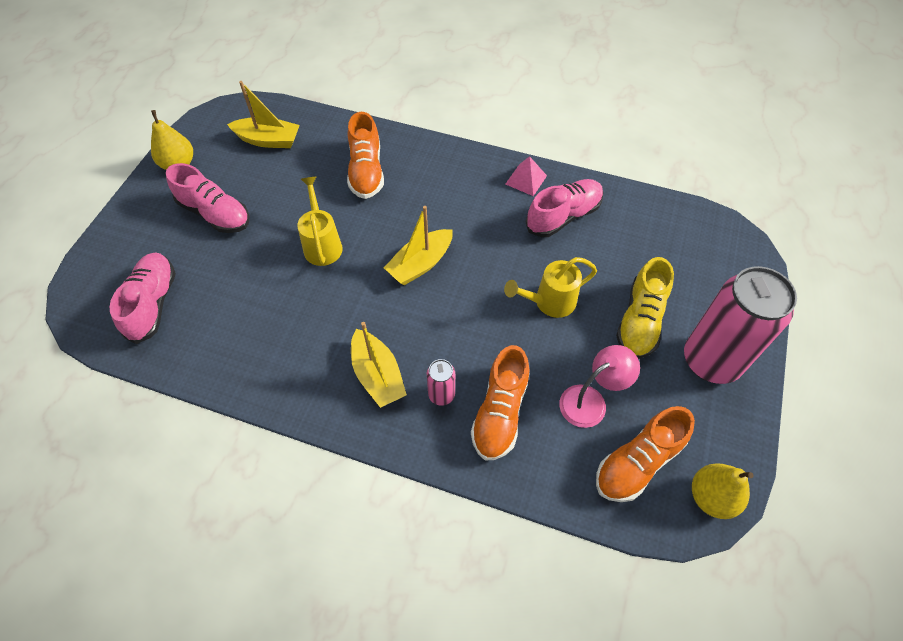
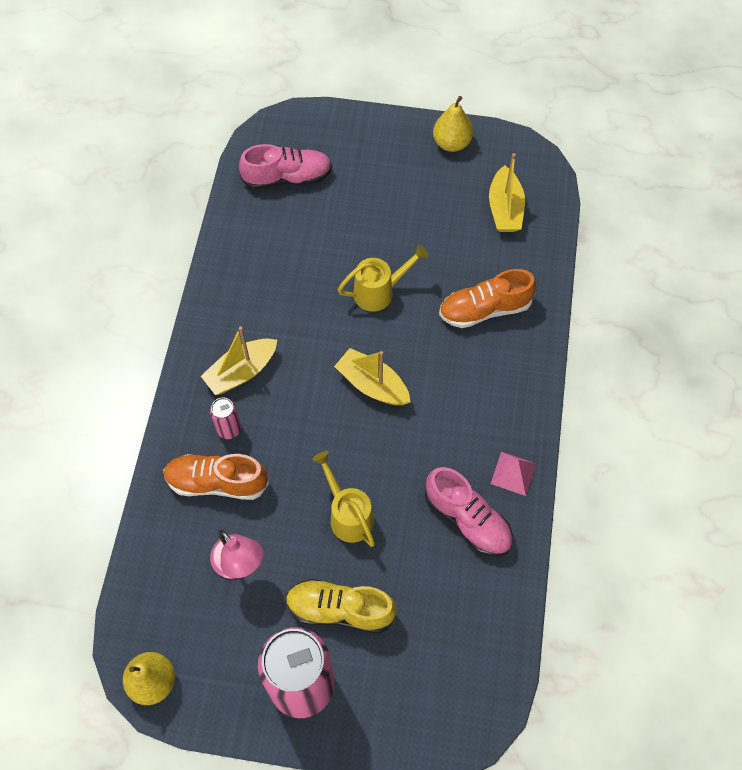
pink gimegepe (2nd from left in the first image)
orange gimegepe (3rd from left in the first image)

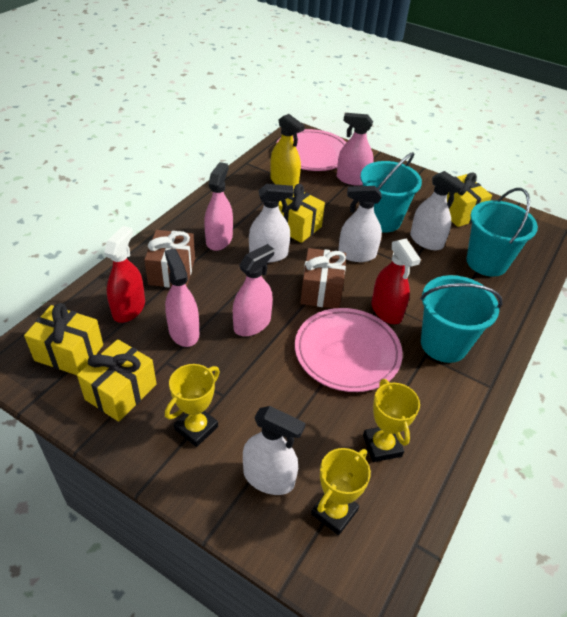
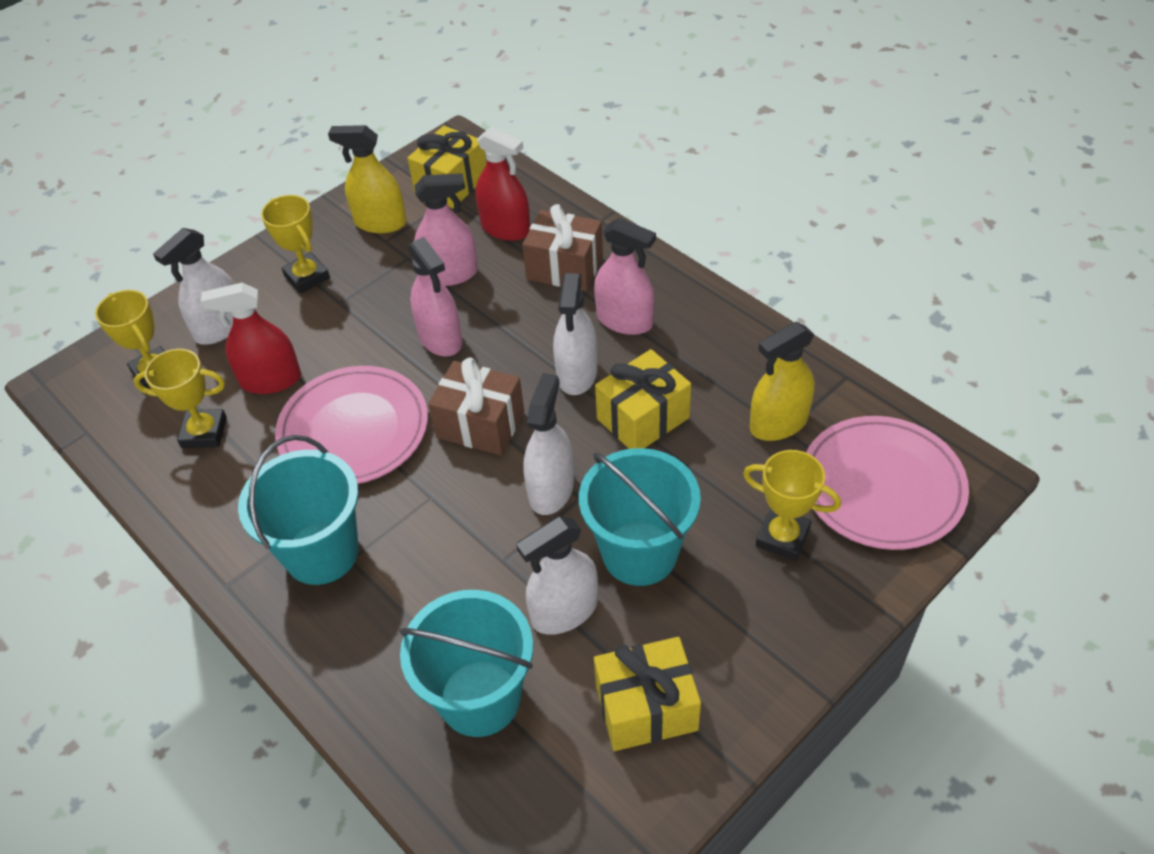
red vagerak (1st from left)
yellow vagerak (1st from left)
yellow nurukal (4th from left)

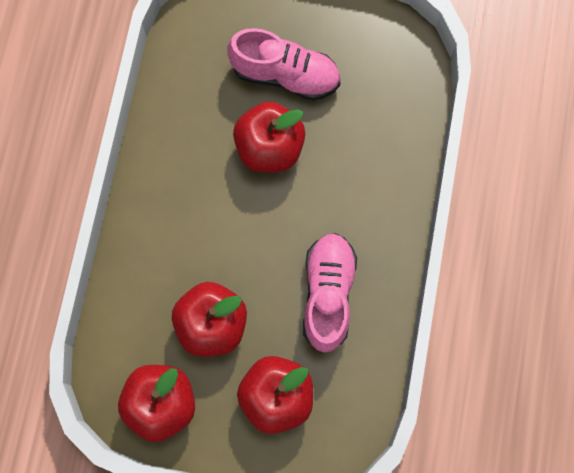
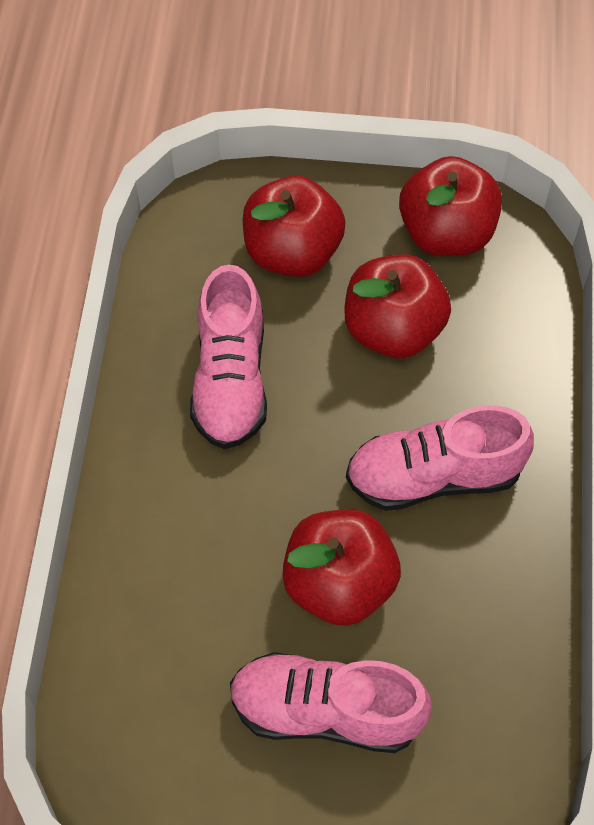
pink gimegepe (3rd from left)

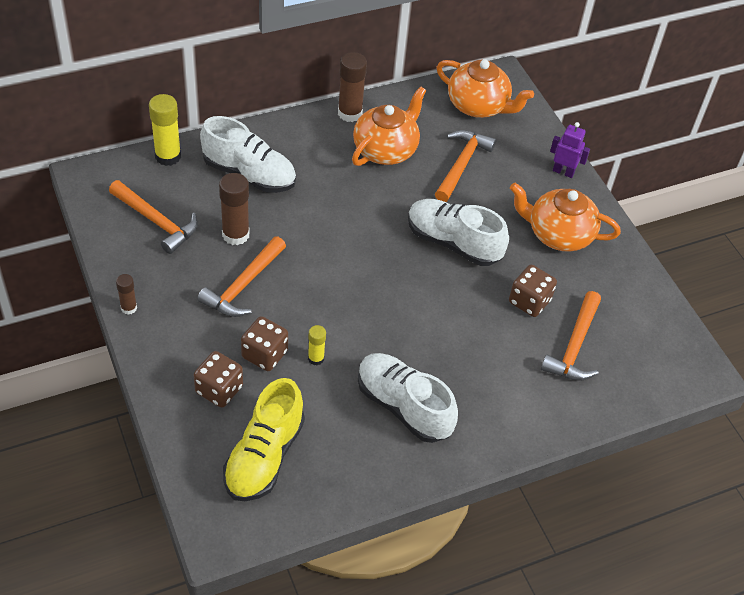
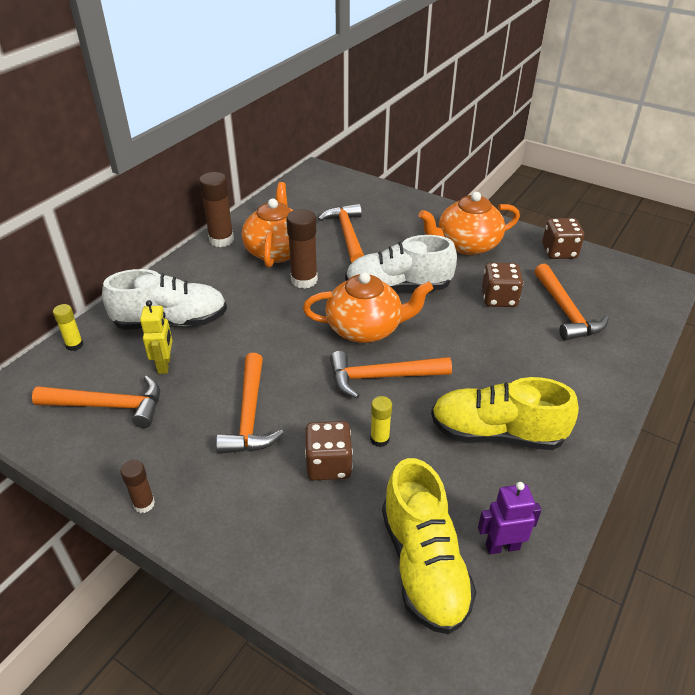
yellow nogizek
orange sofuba (4th from left)
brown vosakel (3rd from left)
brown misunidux (3rd from left)
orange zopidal (2nd from left)
purple nogizek
yellow gimegepe (2nd from left)
yellow misunidux (1st from left)

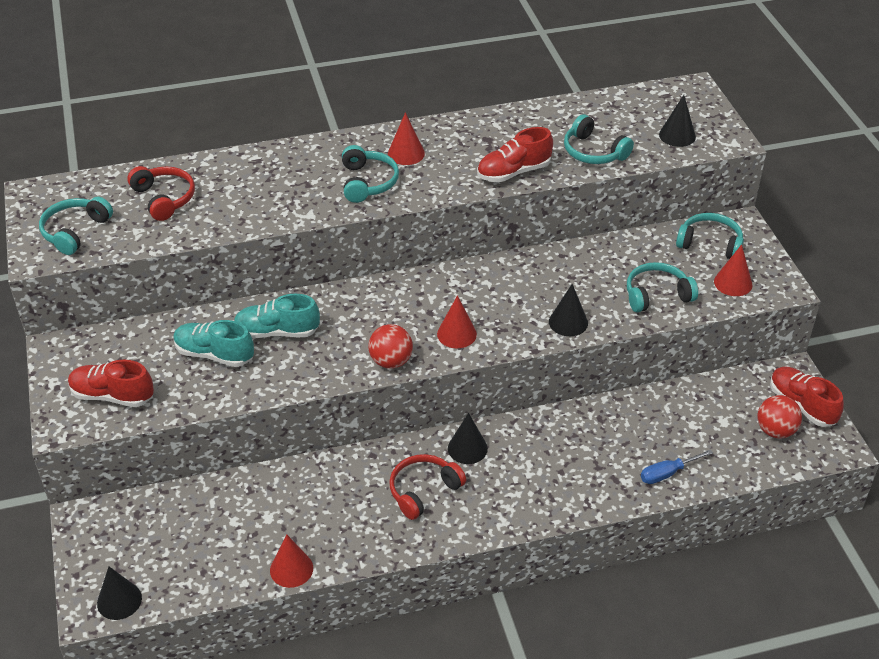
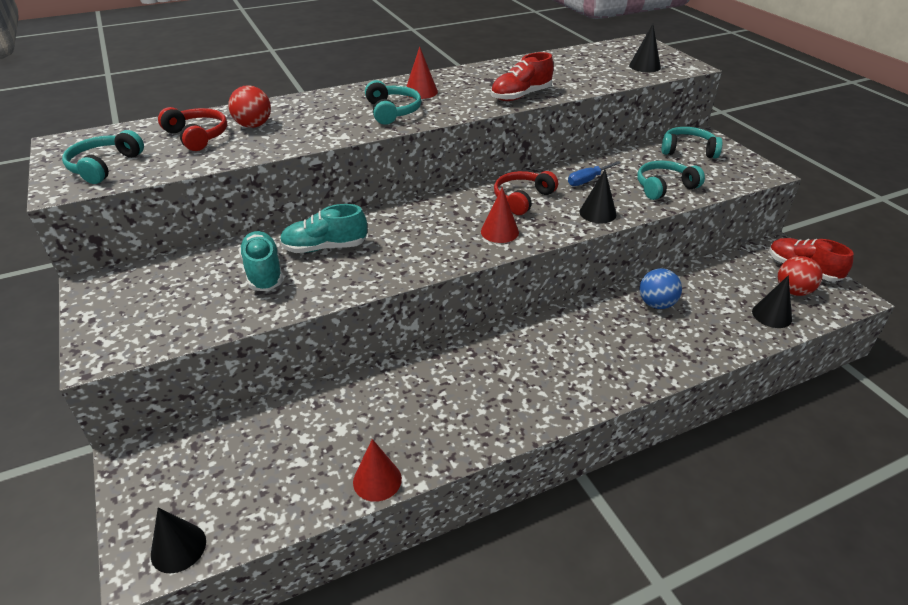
red gimegepe (1st from left in the first image)
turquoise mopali (3rd from left in the first image)
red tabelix (4th from left in the first image)
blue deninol
red deninol (1st from left)
red mopali (2nd from left)
black tabelix (4th from left)
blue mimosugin
turquoise gimegepe (1st from left)

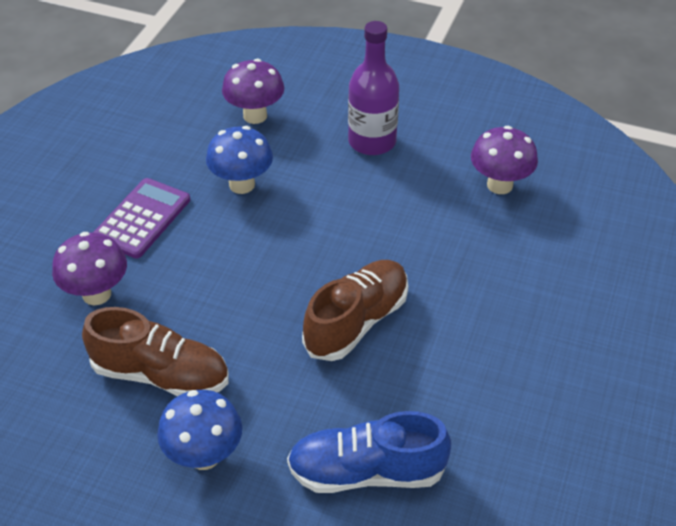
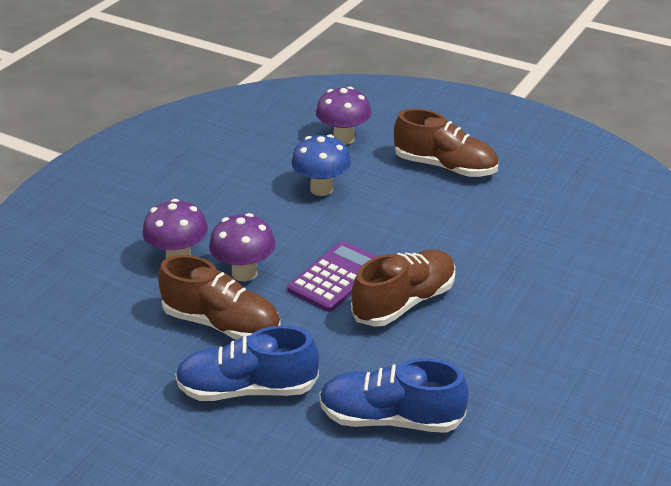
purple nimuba
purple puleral (2nd from left)
blue gimegepe (1st from left)
brown gimegepe (3rd from left)

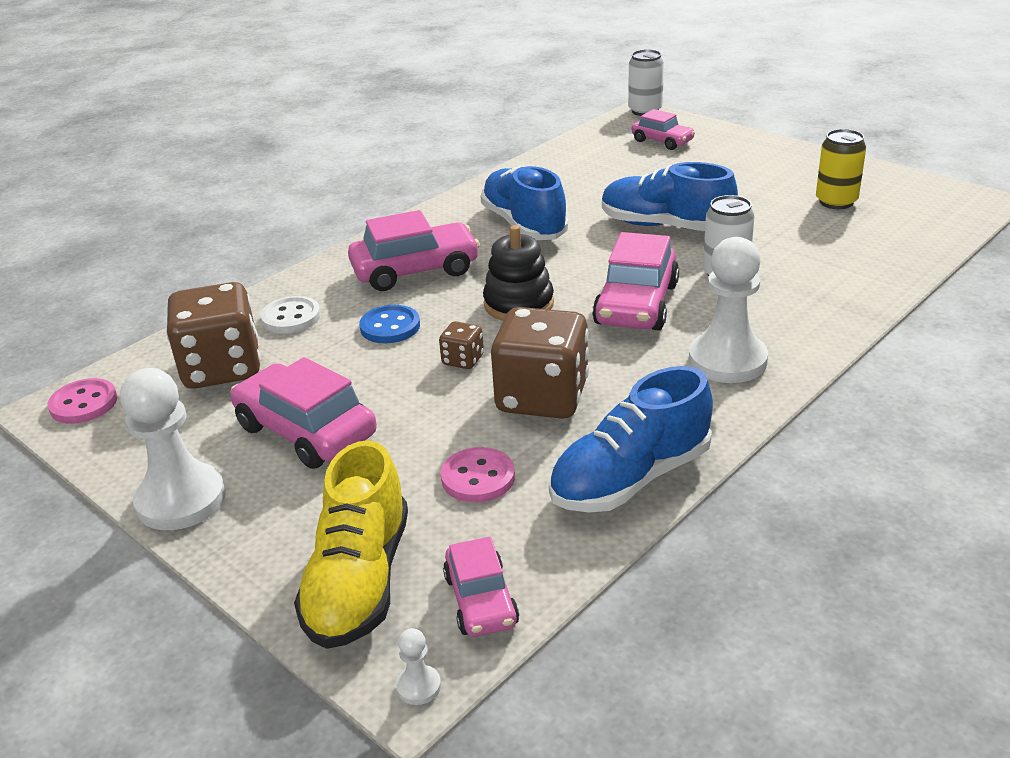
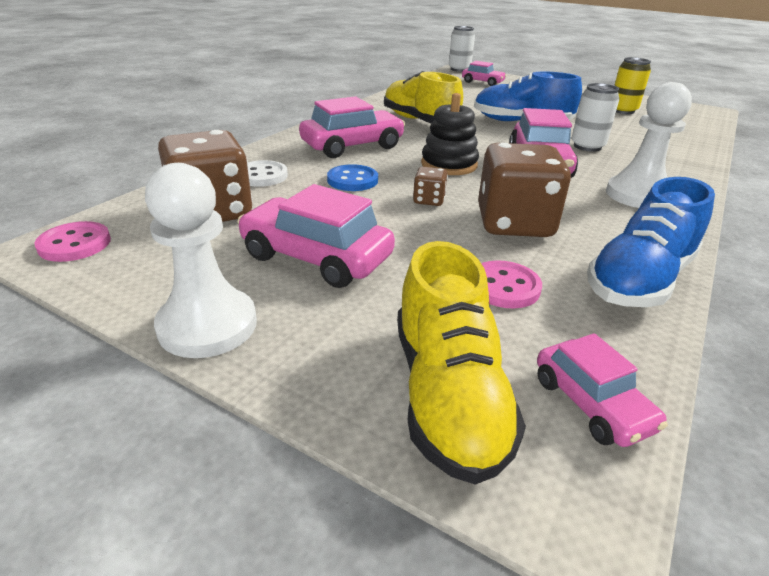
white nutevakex (2nd from left in the first image)
yellow gimegepe (1st from left)

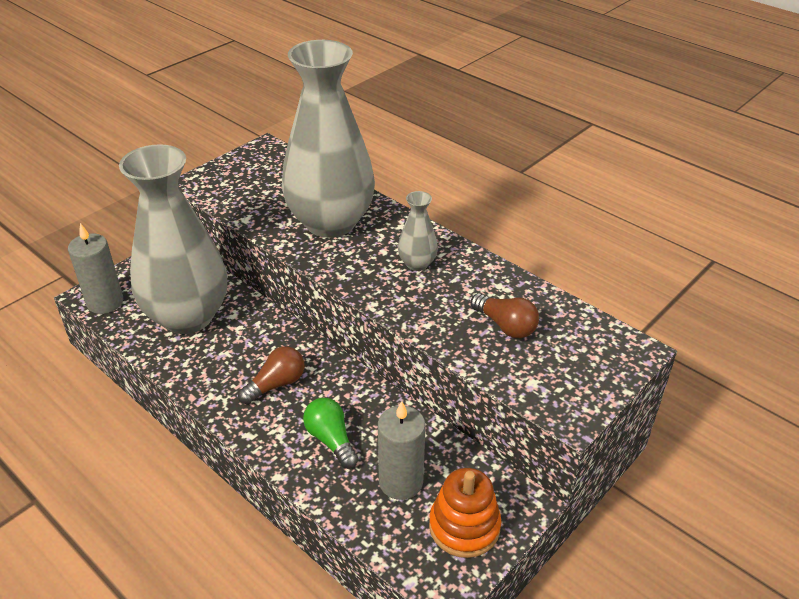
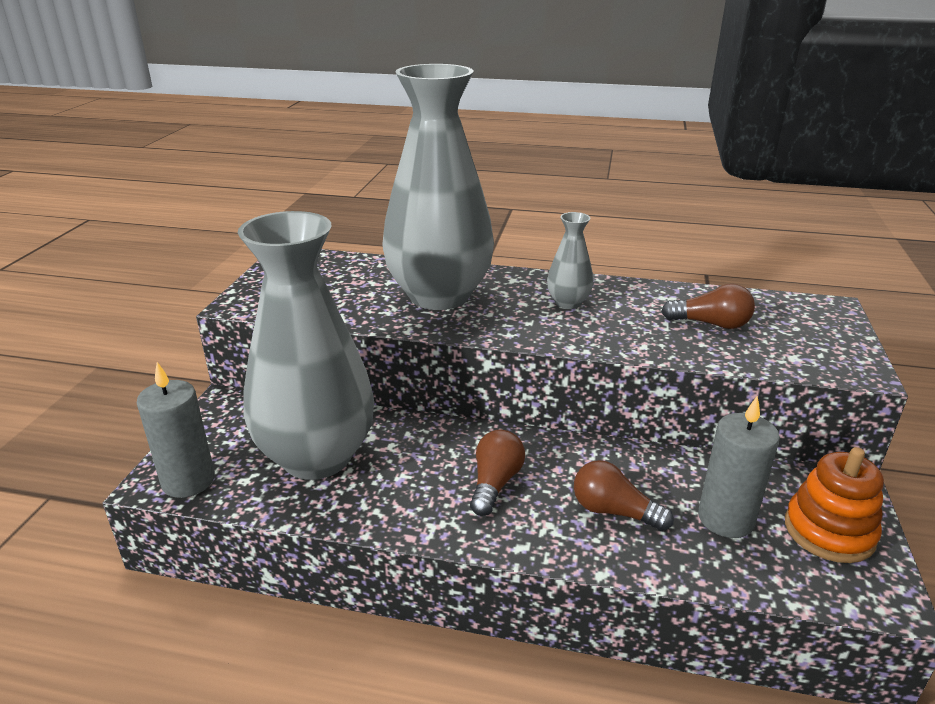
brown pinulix (2nd from left)

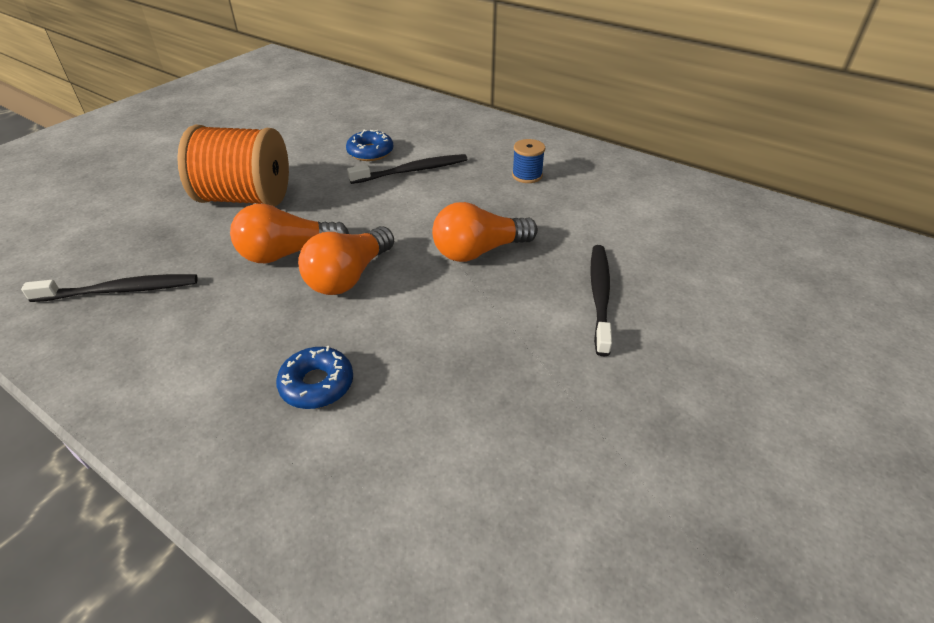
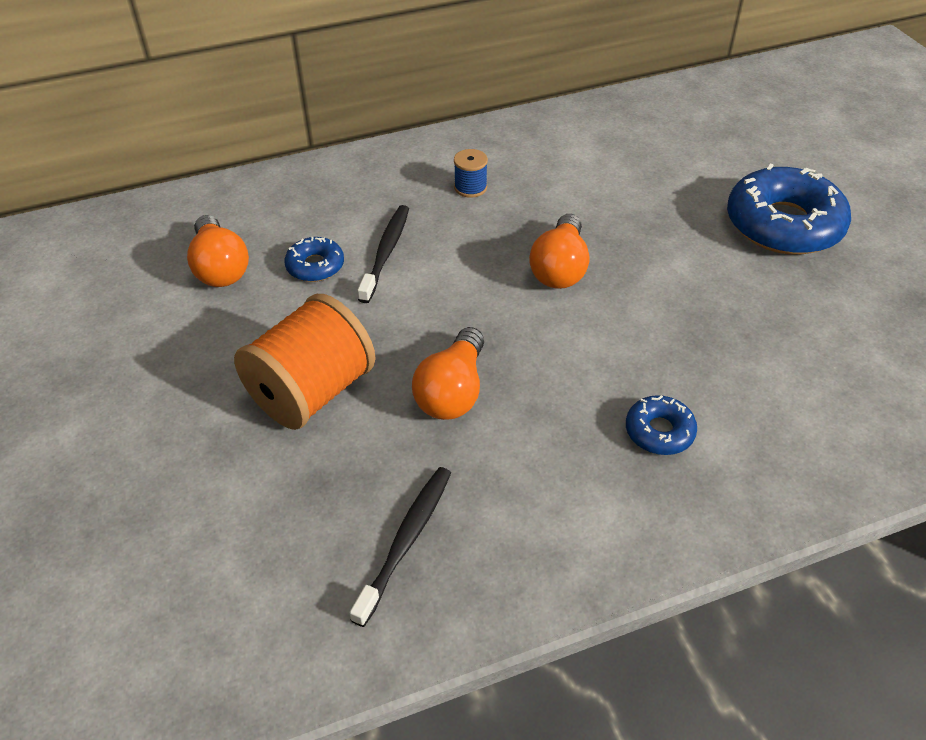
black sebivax (3rd from left in the first image)
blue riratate (3rd from left)
orange pinulix (1st from left)

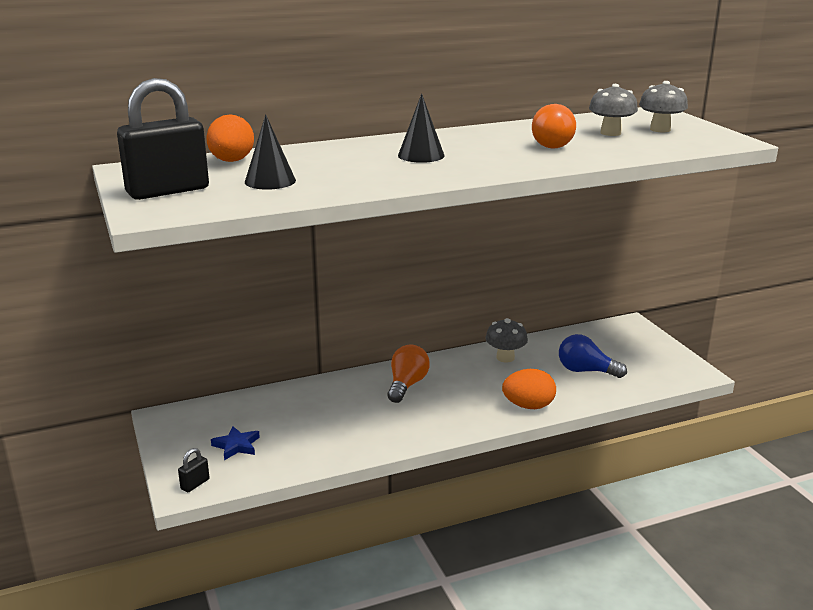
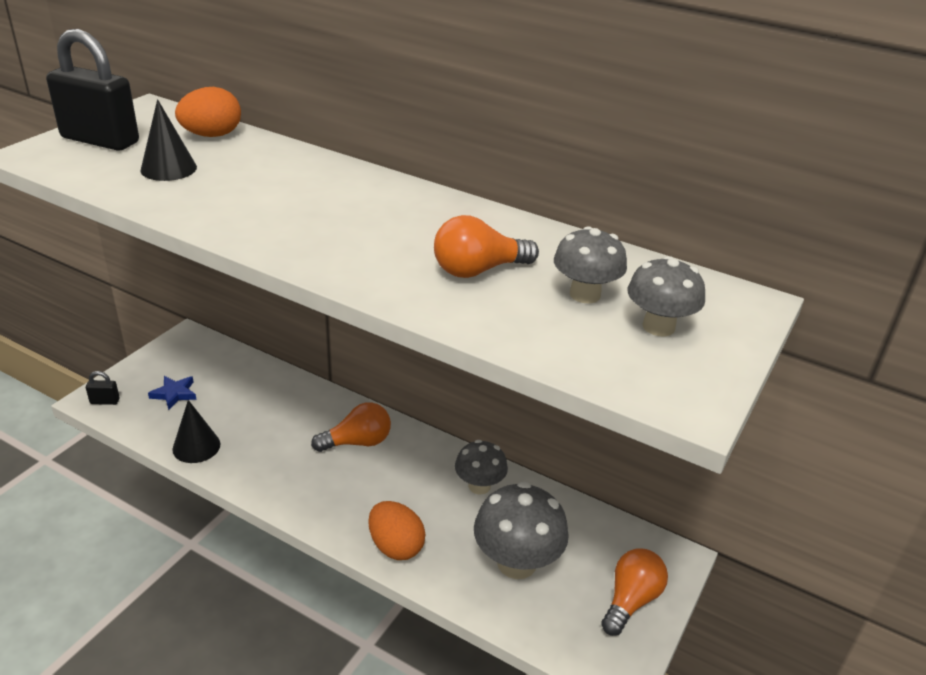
orange pinulix (3rd from left)
black tabelix (2nd from left)
grey puleral (2nd from left)

